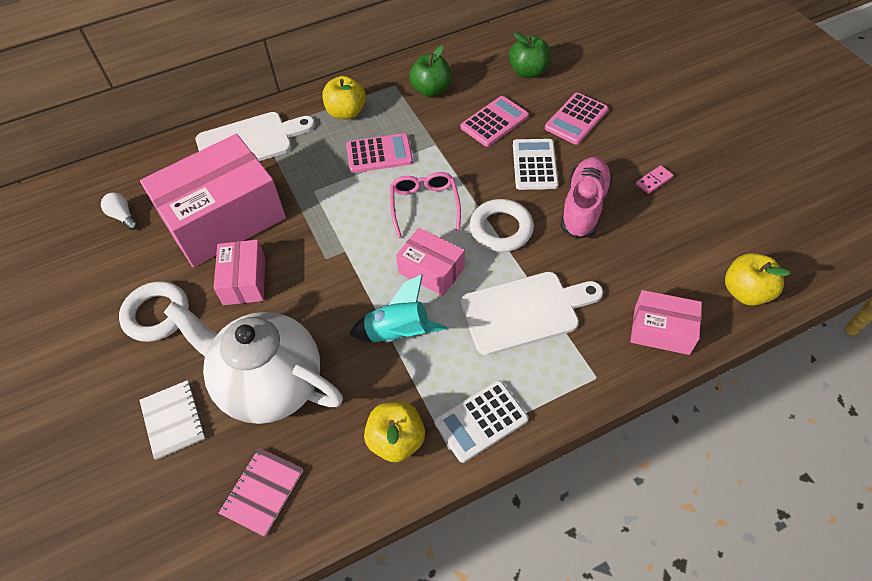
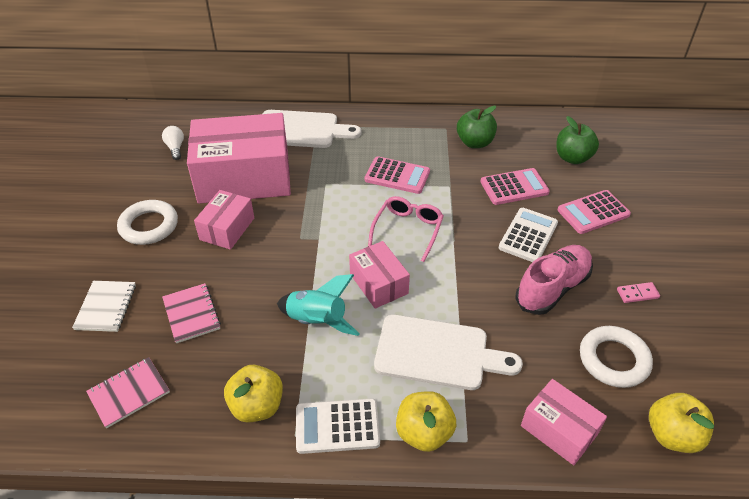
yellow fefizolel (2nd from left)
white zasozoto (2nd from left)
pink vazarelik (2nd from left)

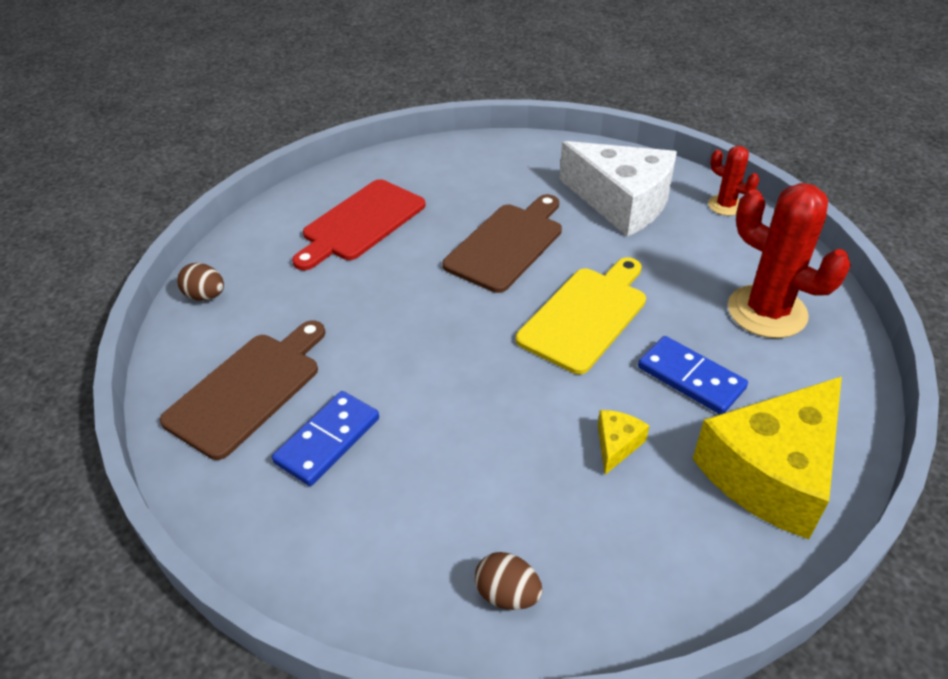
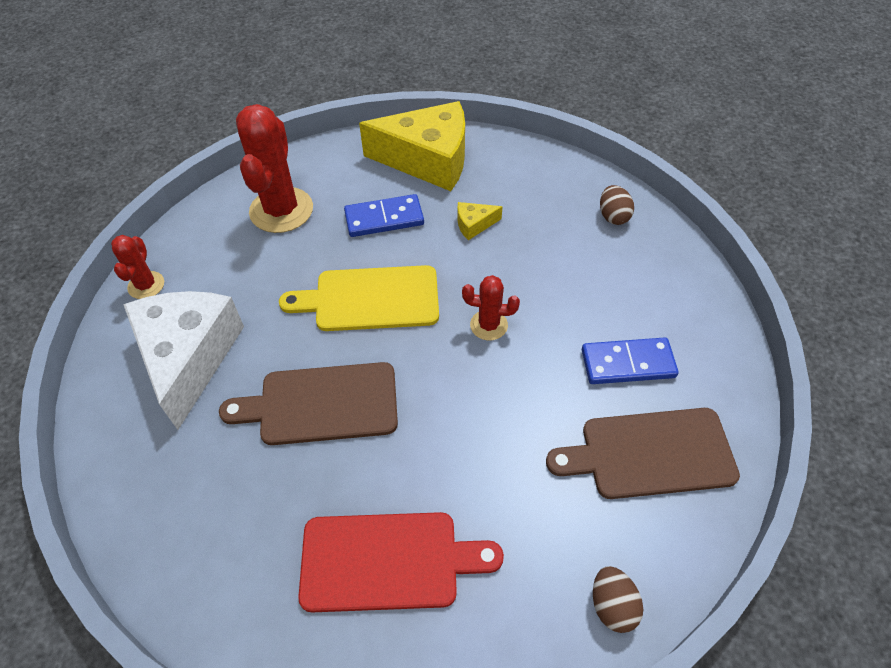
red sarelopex (3rd from left)
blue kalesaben (1st from left)

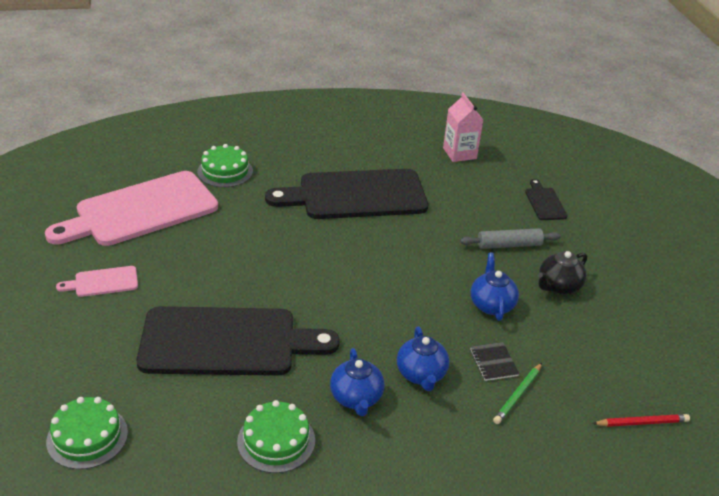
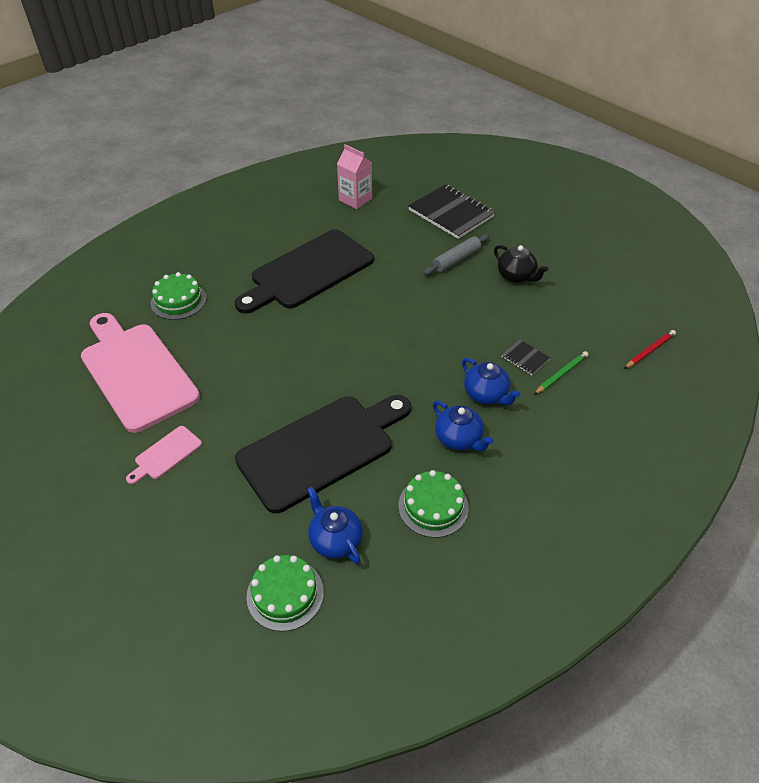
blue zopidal (1st from left)
black vazarelik (1st from left)
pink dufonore (1st from left)
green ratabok
black zopidal

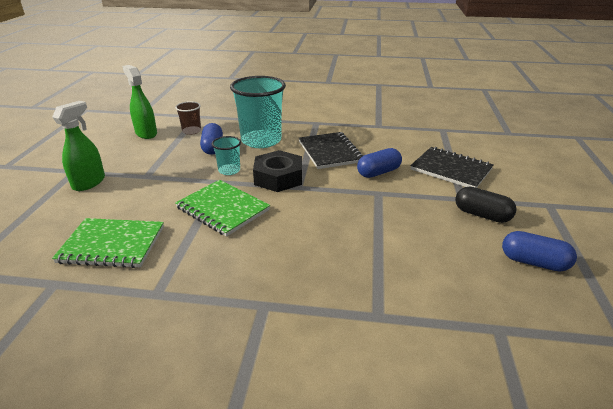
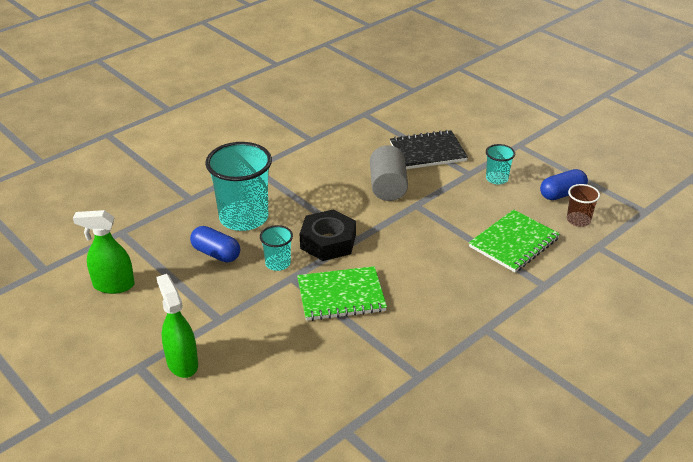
black vazarelik (1st from left in the first image)
green vazarelik (2nd from left)
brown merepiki
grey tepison
turquoise merepiki (3rd from left)

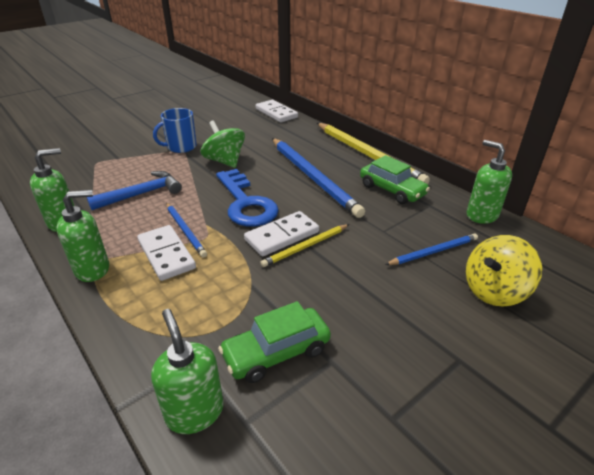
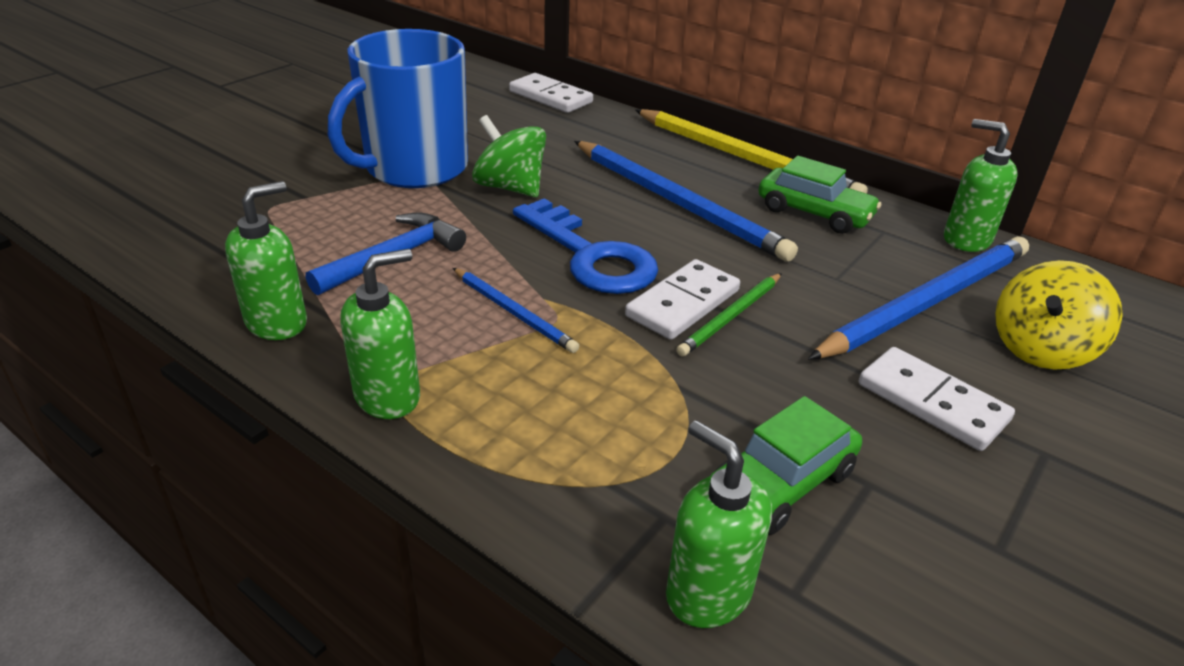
white kalesaben (3rd from left)
green ratabok
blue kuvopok
blue ratabok (3rd from left)

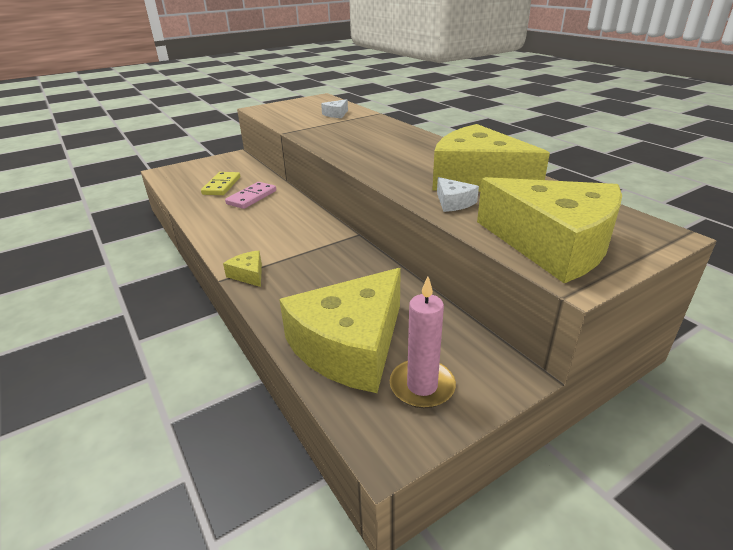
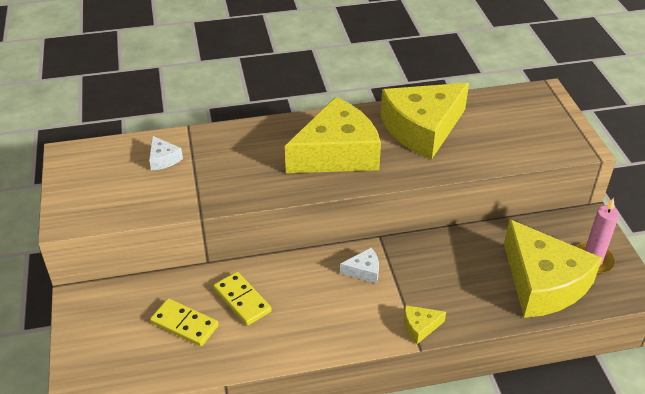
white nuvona (2nd from left)
yellow nuvona (1st from left)
yellow kalesaben (2nd from left)

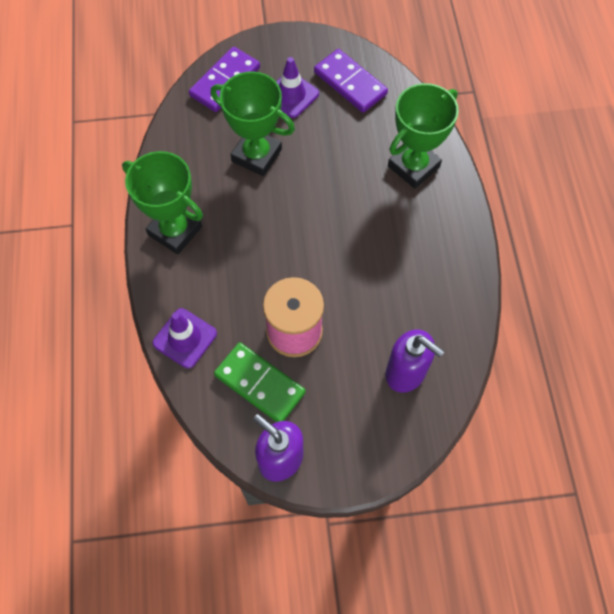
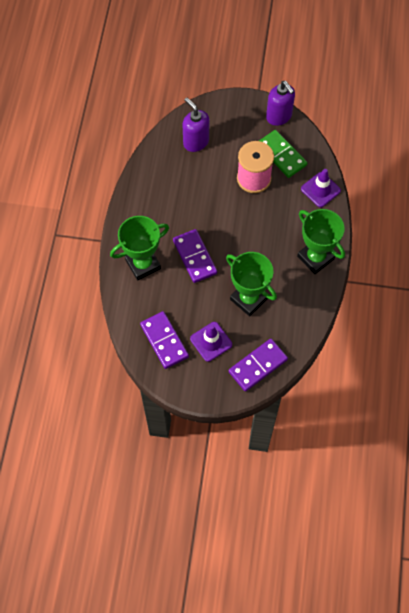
purple kalesaben (2nd from left)

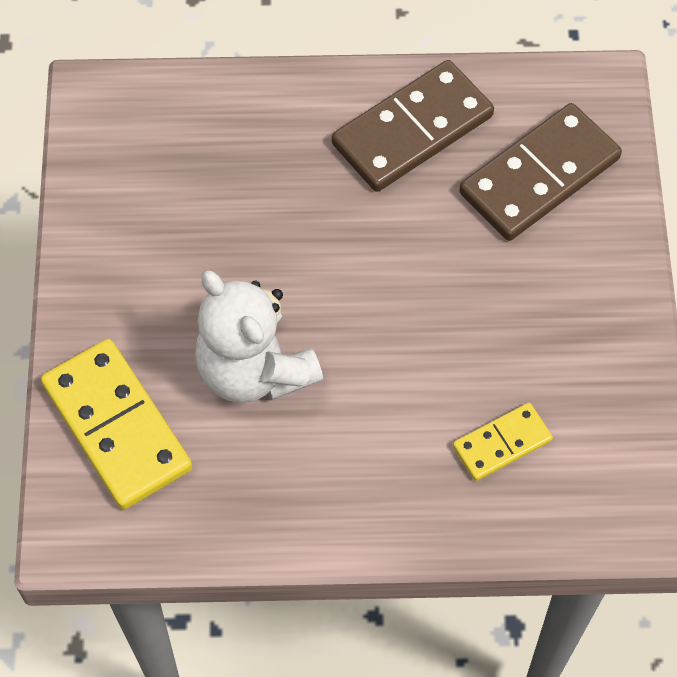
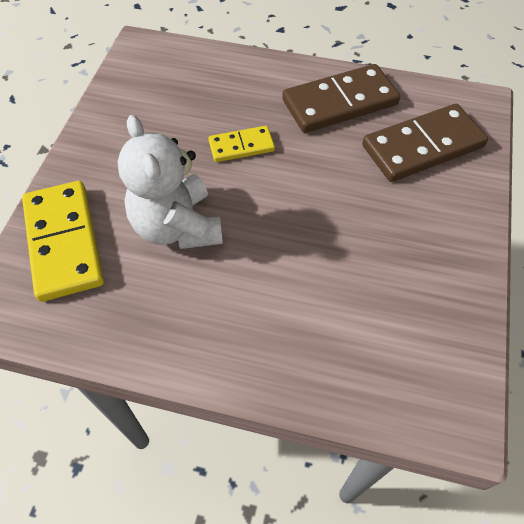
yellow kalesaben (2nd from left)

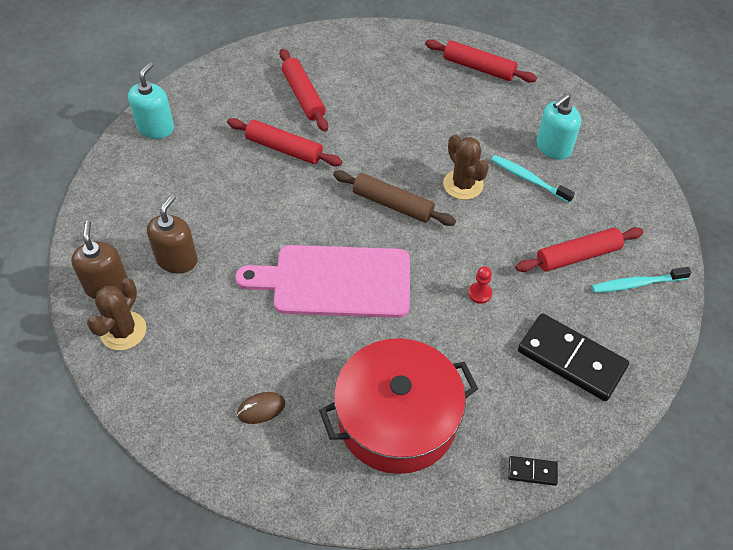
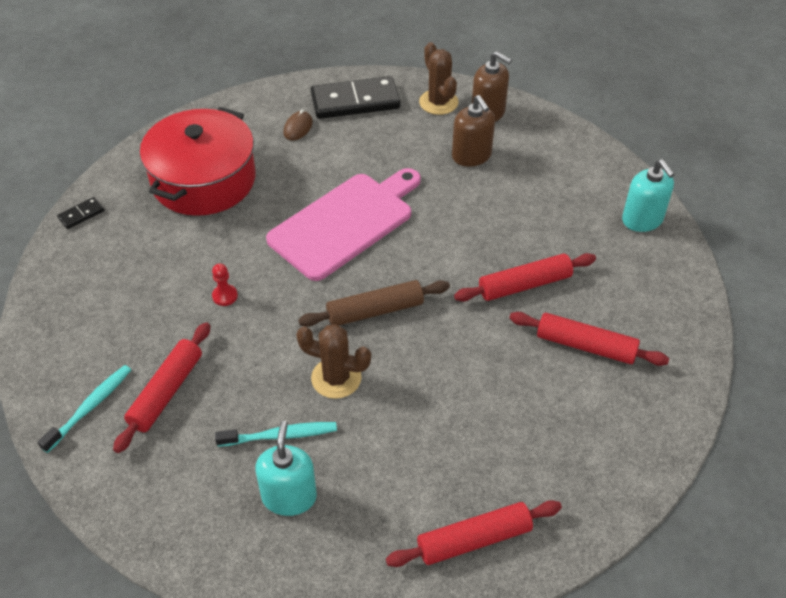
black kalesaben (2nd from left)

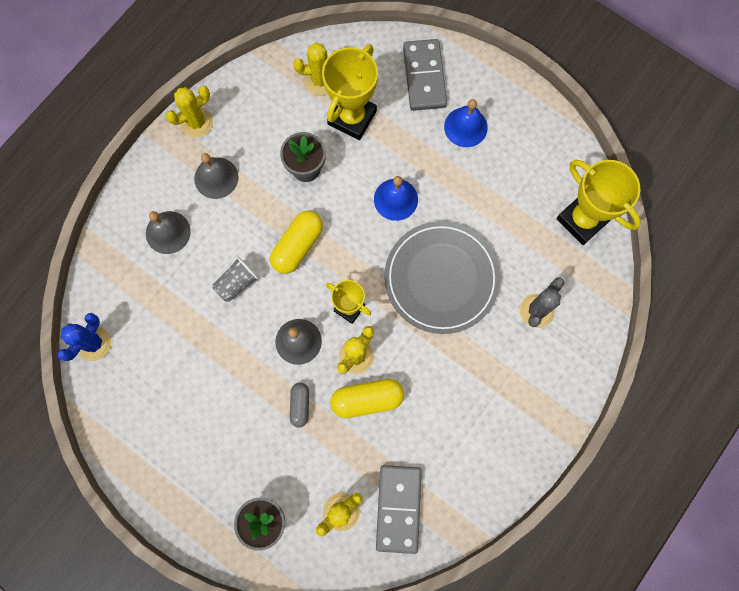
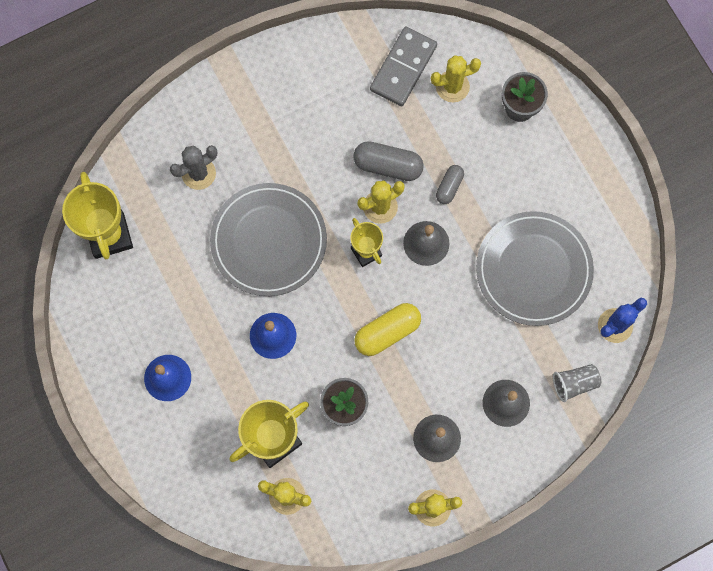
grey kalesaben (2nd from left in the first image)
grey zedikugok (2nd from left)
grey merepiki
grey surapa (1st from left)

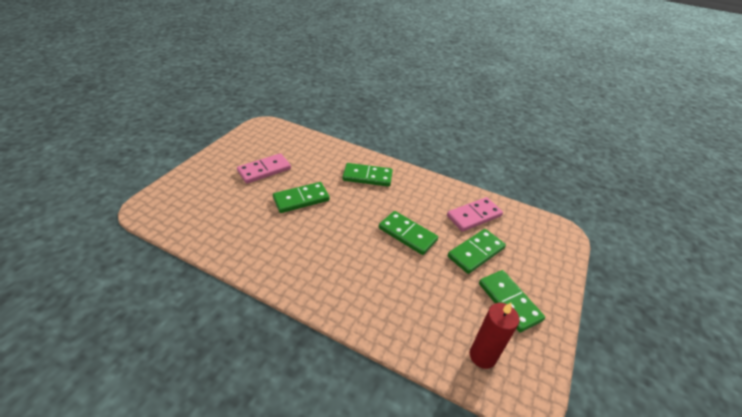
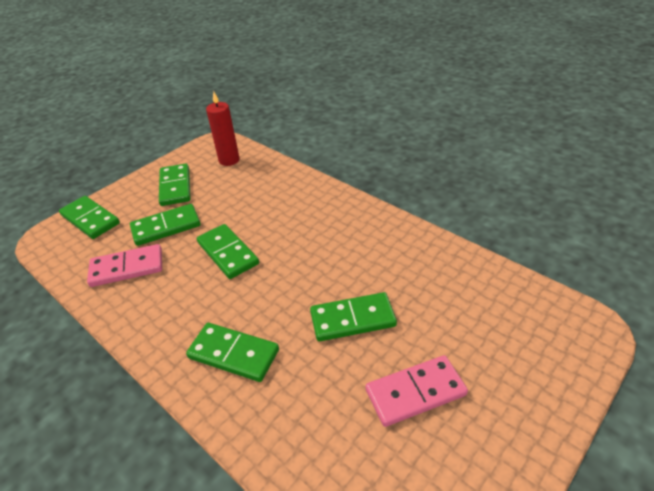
green kalesaben (1st from left)

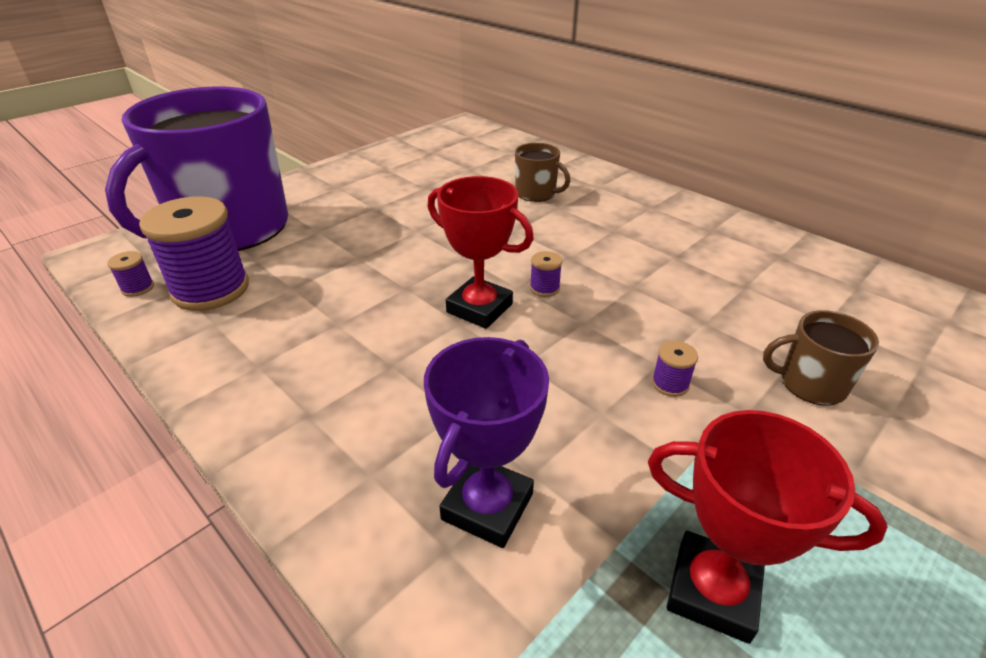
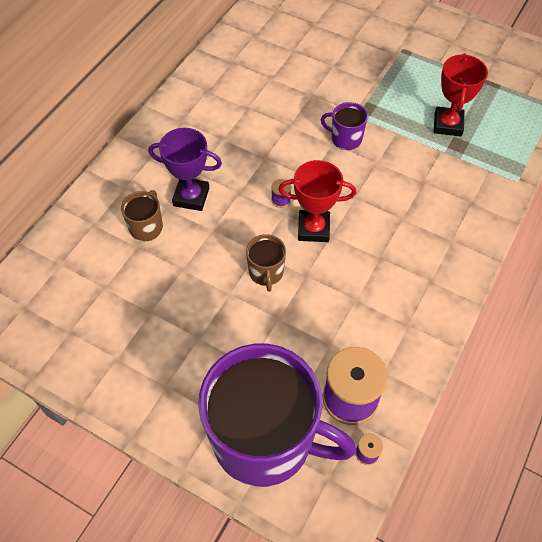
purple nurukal
brown kuvopok (2nd from left)
purple kuvopok (2nd from left)
red nurukal (1st from left)

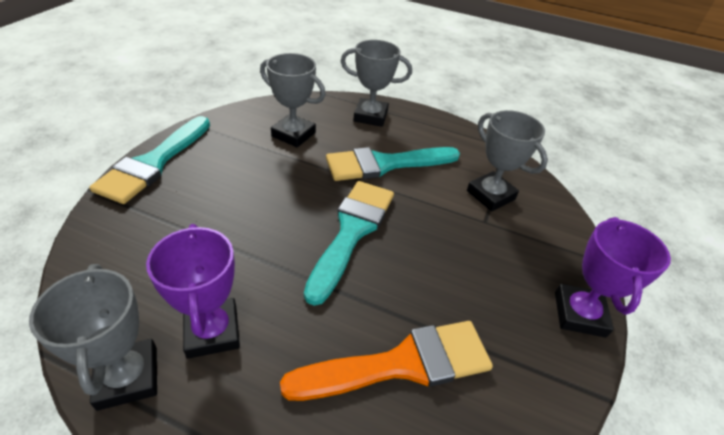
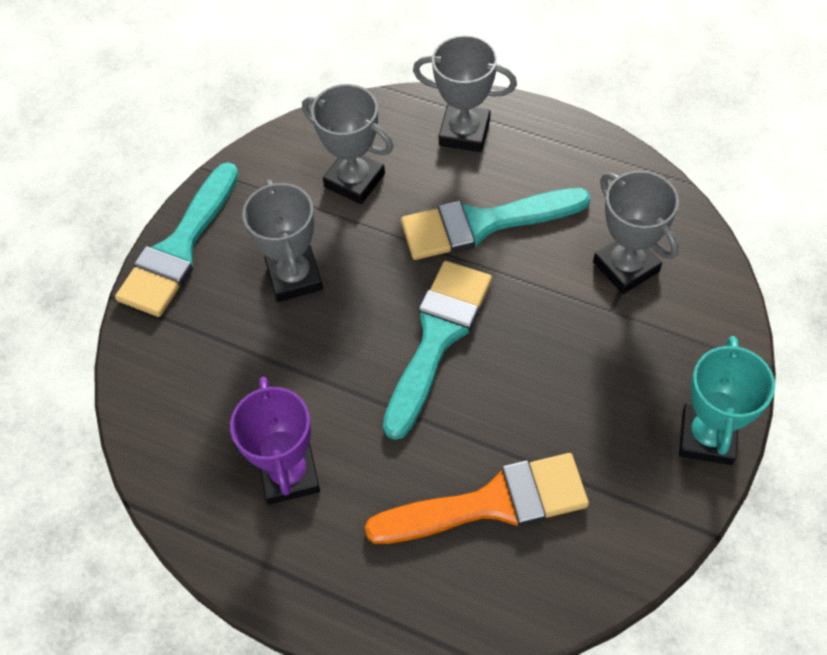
grey nurukal (1st from left)
turquoise nurukal

